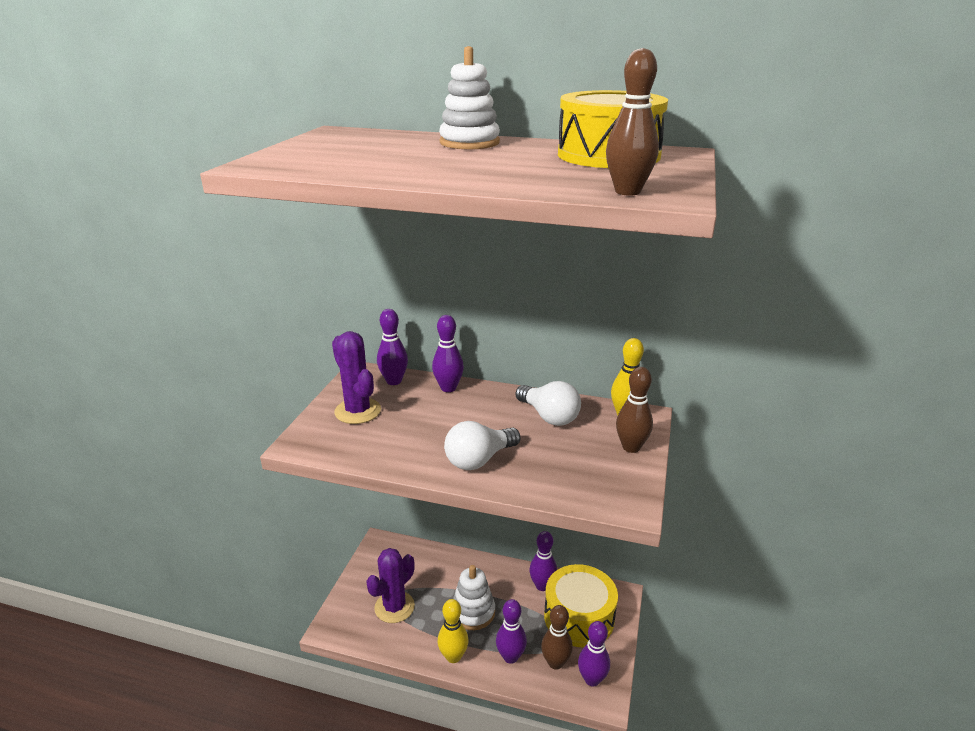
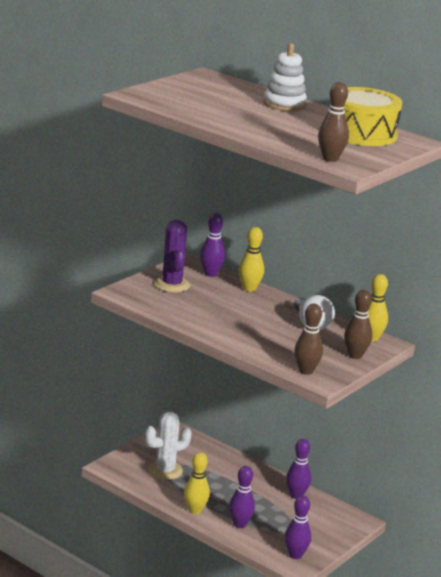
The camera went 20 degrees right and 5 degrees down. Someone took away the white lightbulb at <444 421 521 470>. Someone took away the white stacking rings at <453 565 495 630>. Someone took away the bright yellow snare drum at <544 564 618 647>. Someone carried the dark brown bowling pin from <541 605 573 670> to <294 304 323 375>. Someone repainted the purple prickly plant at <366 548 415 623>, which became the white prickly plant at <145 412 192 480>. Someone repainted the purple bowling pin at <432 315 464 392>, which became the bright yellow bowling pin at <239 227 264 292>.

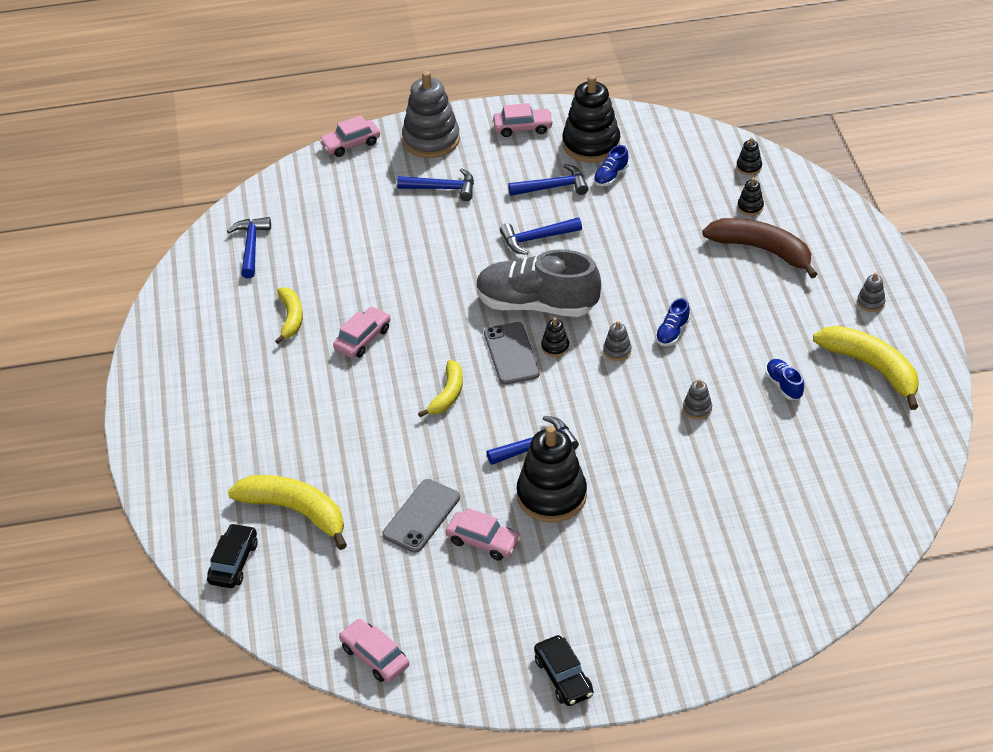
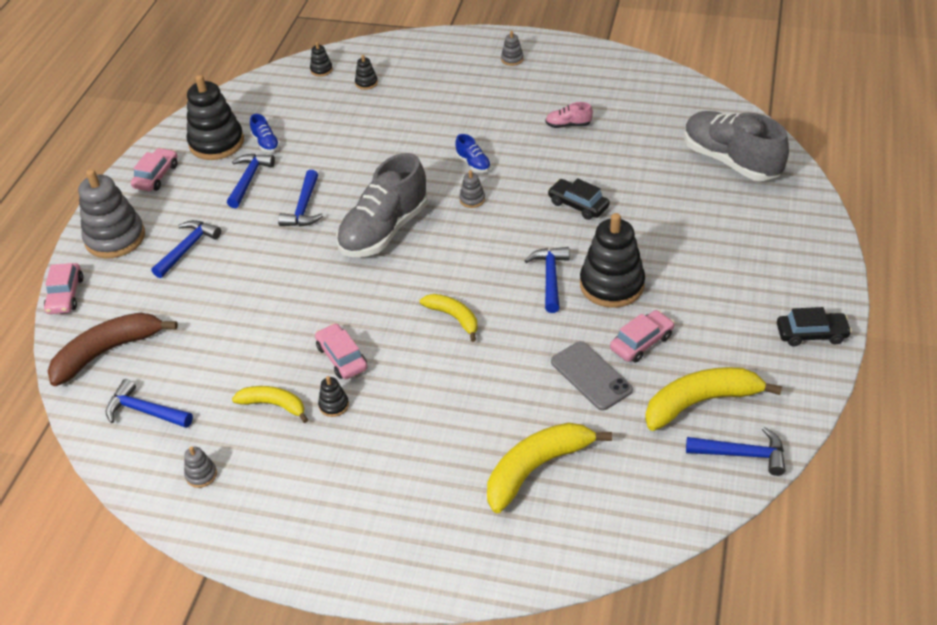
The camera went 65 degrees left and 0 degrees up. Someone took away the gray phone at <484 322 540 385>. Someone put down the gray sneaker at <684 111 789 181>. Someone carried the black toy car from <207 523 258 588> to <548 178 610 220>. Someone carried the black stacking rings from <541 317 569 357> to <318 376 349 417>. Someone carried the gray stacking rings from <683 379 712 419> to <184 446 217 488>. Someone carried the dark brown banana fruit from <702 218 817 278> to <48 312 178 386>. Someone carried the bright yellow banana fruit from <813 326 919 410> to <645 367 782 431>. Someone swapped the rose-pink toy car at <339 619 409 682> for the royal blue claw hammer at <686 427 785 476>. Someone repainted the royal blue sneaker at <765 359 804 400>, which became the rose-pink sneaker at <545 102 593 128>.

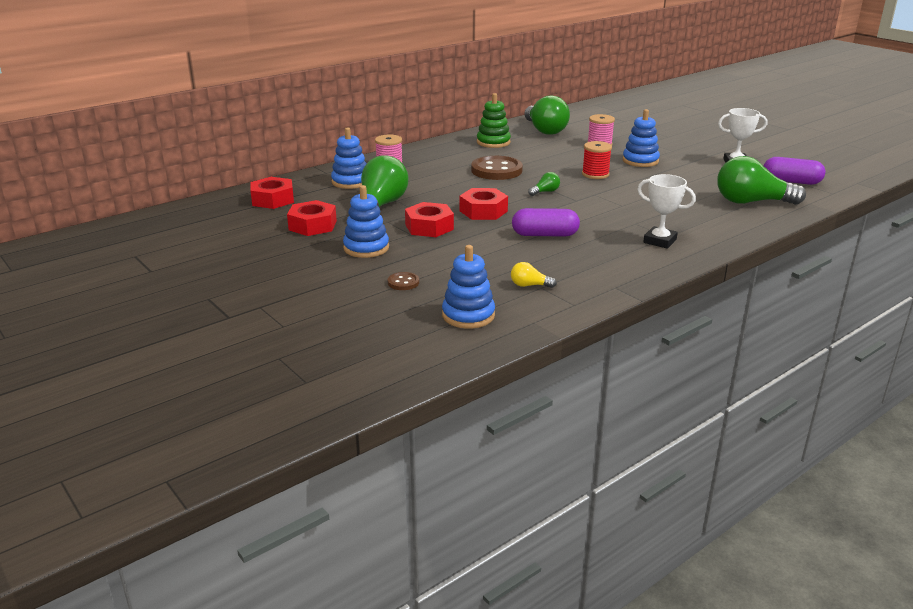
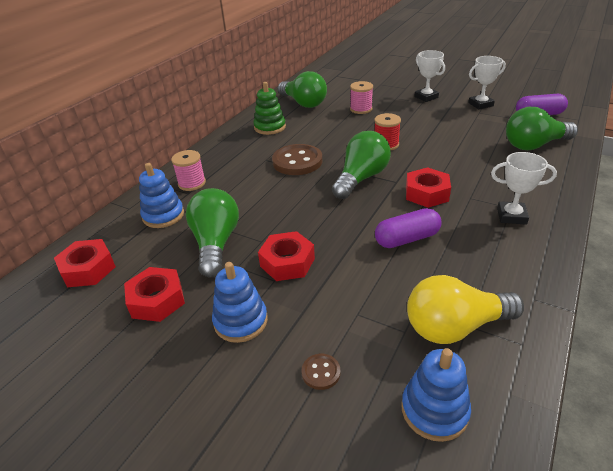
The camera went 20 degrees left and 10 degrees up. Someone took away the royal blue stacking rings at <623 109 660 167>. Someone put down the white trophy at <414 50 445 102>. Someone carried the red hexagon nut from <460 188 508 220> to <406 167 451 208>. Someone scaled the bright yellow lightbulb at <511 262 557 288> by 2.32. Someone scaled the emerald lightbulb at <528 172 560 196> by 2.32.

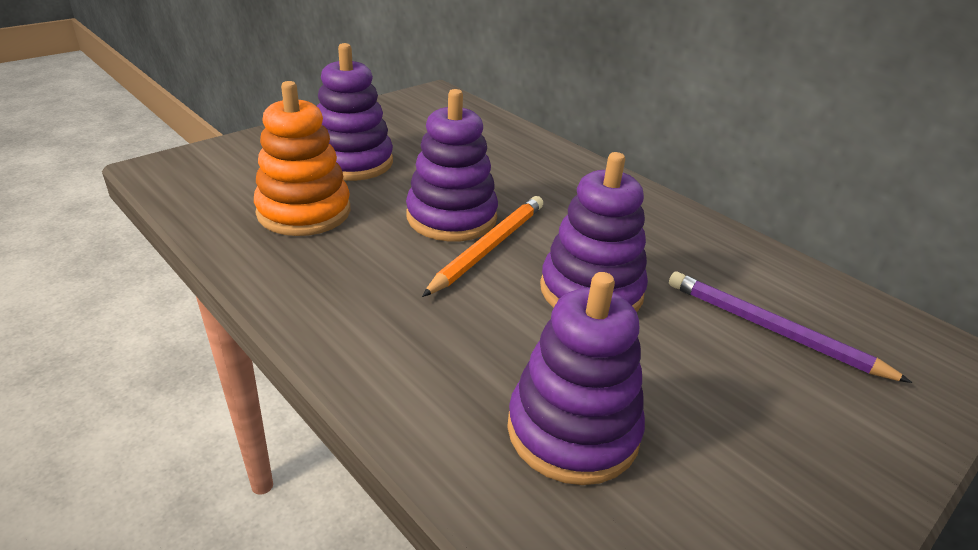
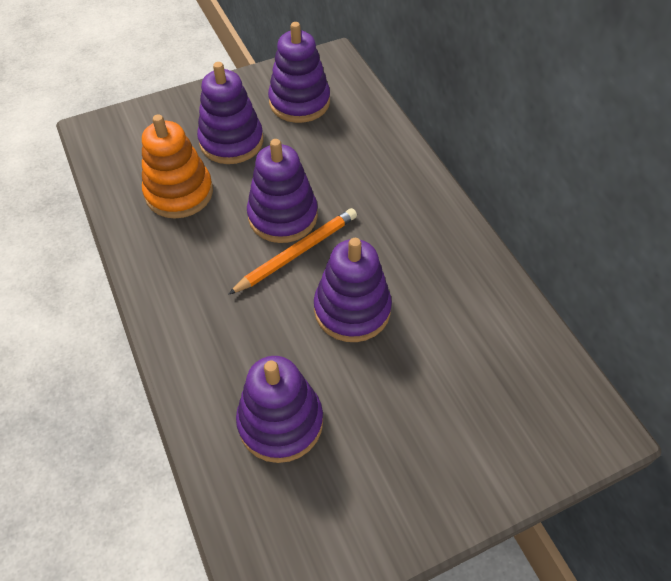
The camera went 20 degrees right and 20 degrees up. Someone took away the purple lead pencil at <669 272 912 383>. Someone put down the purple stacking rings at <268 22 330 123>.

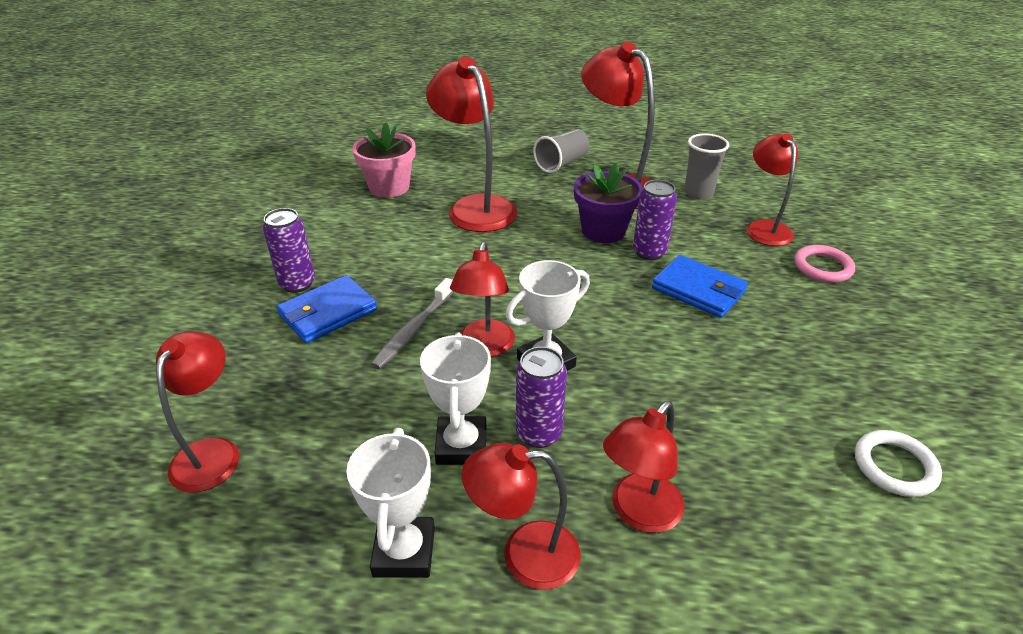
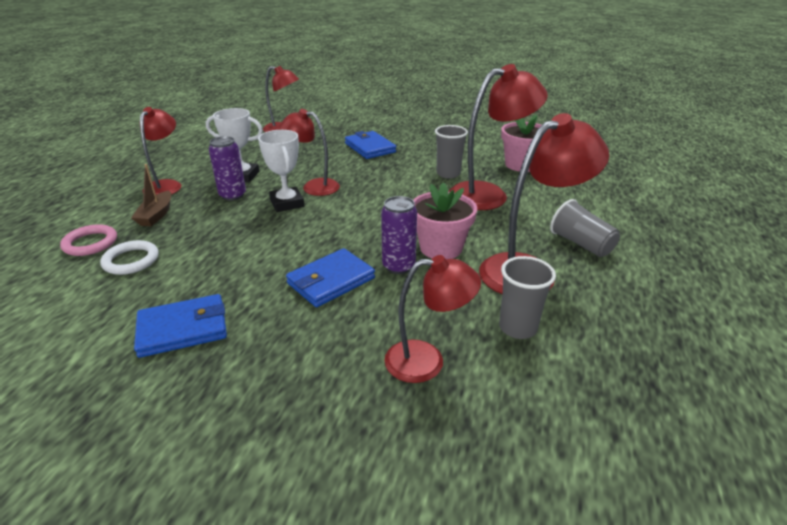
The camera went 100 degrees right and 5 degrees down. Someone took away the purple can at <263 208 315 293>. Someone took away the white trophy at <346 428 435 578>. Someone took away the gray toothbrush at <371 278 454 369>. Someone put down the royal blue card wallet at <134 294 227 358>. Someone put down the gray cup at <435 125 468 179>. Someone carried the rose-pink torus from <794 245 855 283> to <60 224 117 256>. Someone carried the white torus from <855 430 942 497> to <100 240 159 275>. Someone swapped the red reading lamp at <603 401 684 533> for the dark brown toy boat at <131 164 171 226>. Someone repainted the purple potted plant at <574 163 643 243>, which became the rose-pink potted plant at <413 182 477 259>.

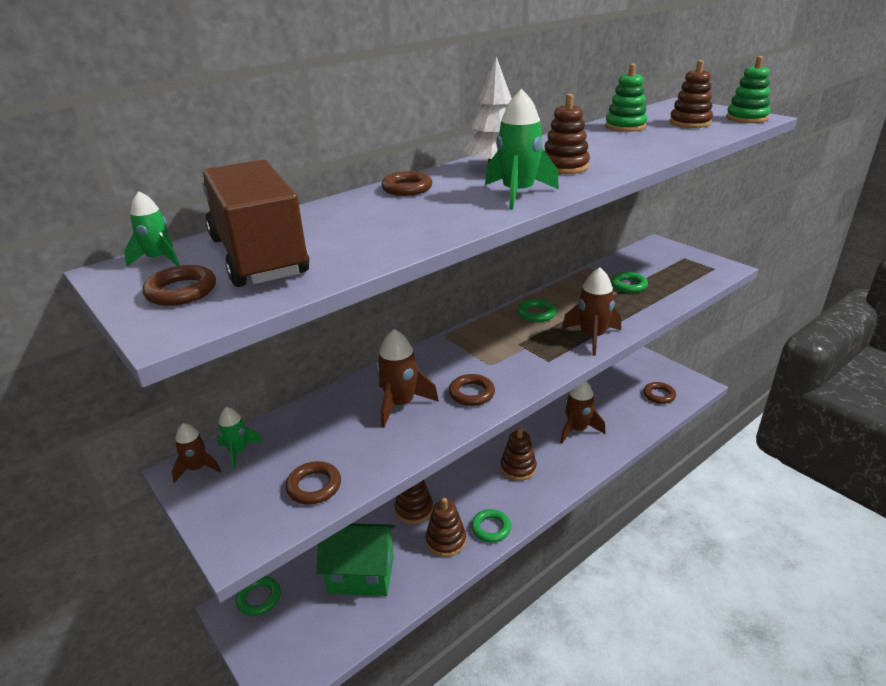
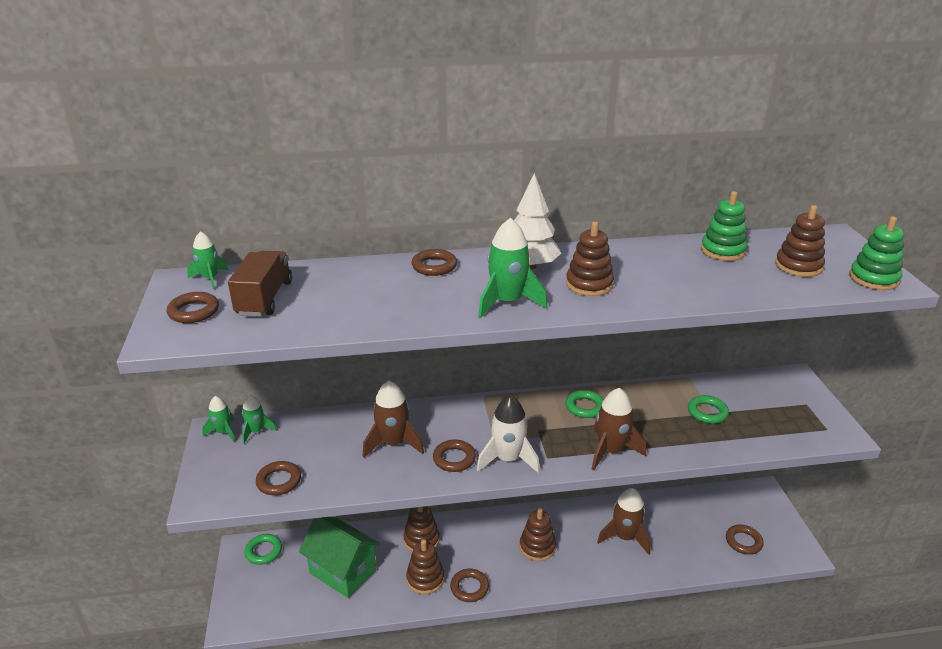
The camera went 30 degrees right and 0 degrees up. Someone put down the white spaceship at <477 395 540 473>. Someone repainted the dark brown spaceship at <172 423 221 483>, which became the emerald spaceship at <202 396 235 442>. Someone repainted the emerald torus at <471 509 511 542>, which became the dark brown torus at <450 569 489 602>. Someone scaled the dark brown toy truck at <202 160 309 287> by 0.66.

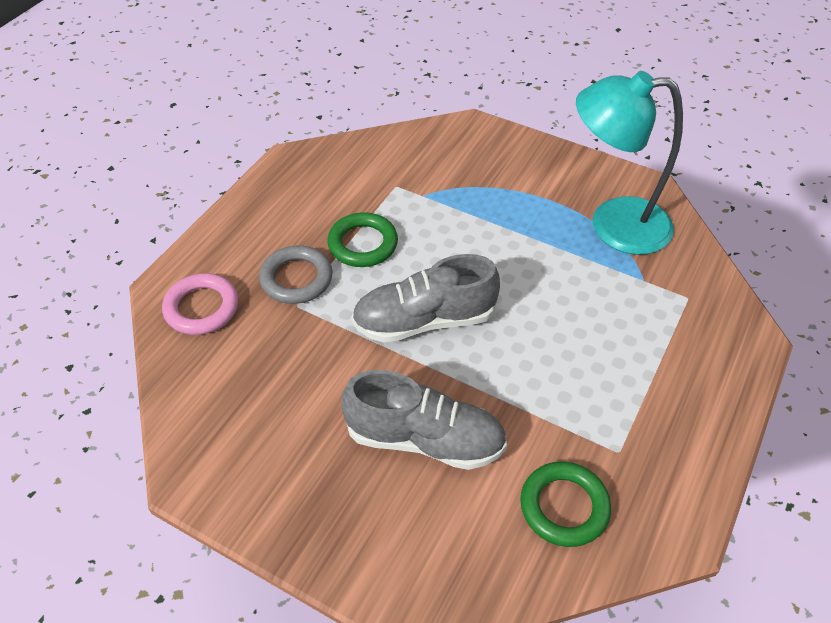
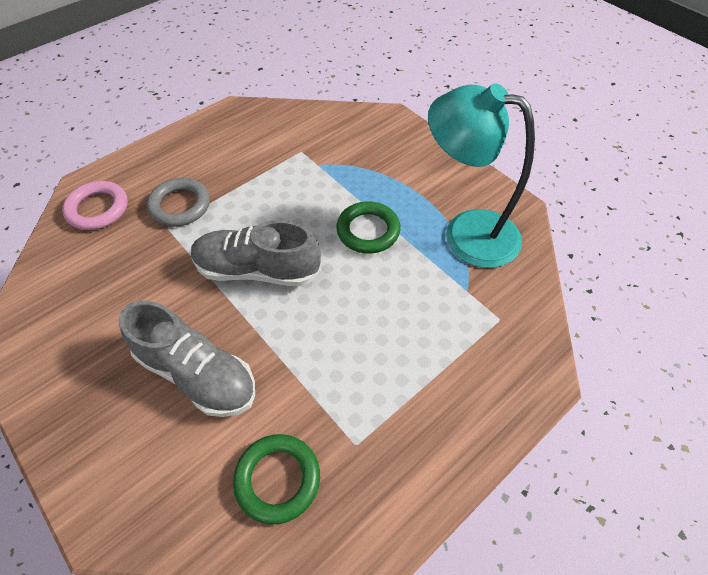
The camera went 20 degrees right and 5 degrees up. Someone carried the emerald torus from <327 212 398 267> to <336 201 401 254>.

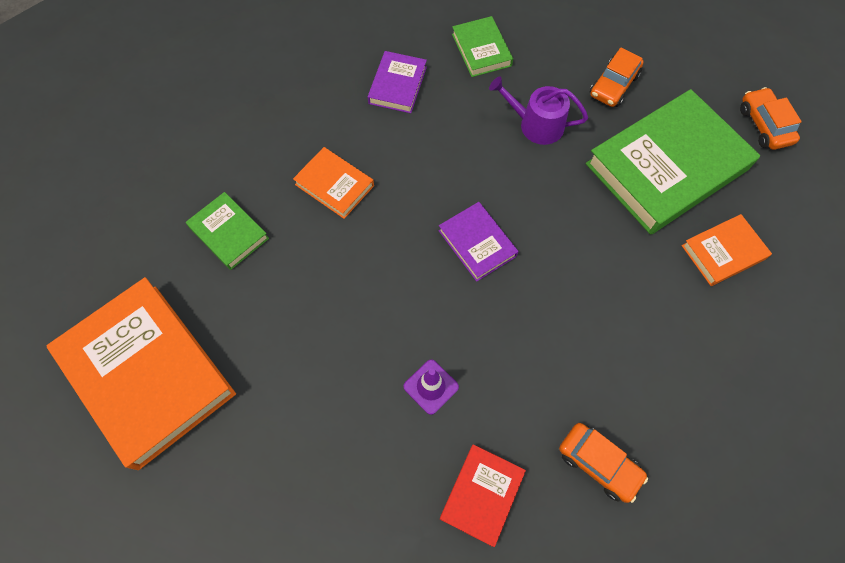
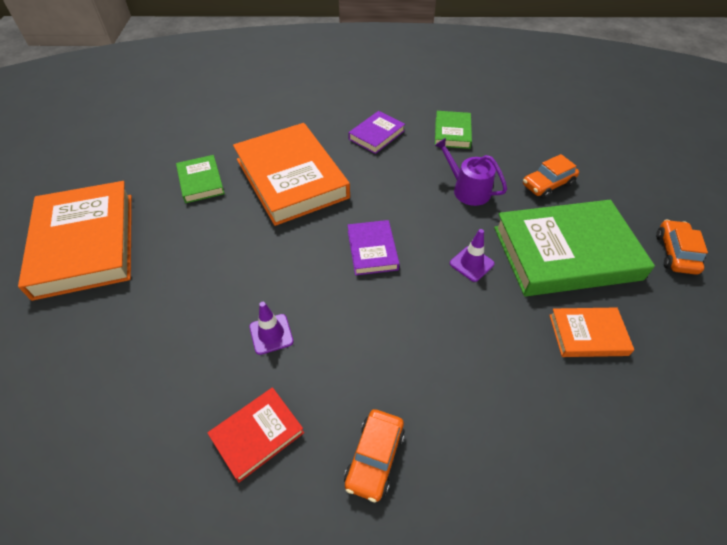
The camera went 25 degrees right and 15 degrees down. Someone put down the purple road cone at <450 229 495 282>. Someone rotated the orange-coloured toy car at <559 423 648 503> by 45 degrees clockwise. Someone scaled the orange-coloured book at <293 147 374 219> by 2.08.

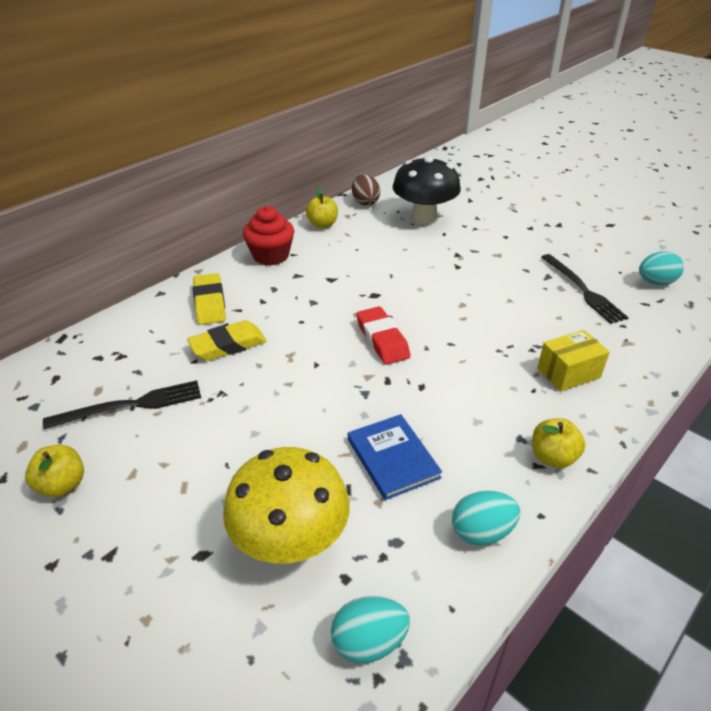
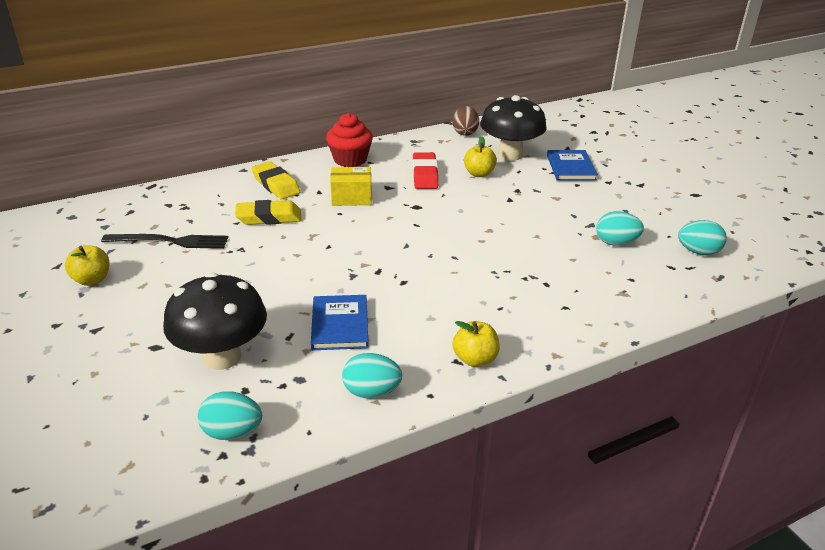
The camera went 20 degrees right and 5 degrees down. Someone put down the royal blue book at <547 150 598 181>. Someone carried the bright yellow apple fruit from <306 187 338 228> to <464 137 497 177>. Someone carried the red pencil eraser from <356 307 411 365> to <413 152 438 189>. Someone carried the bright yellow parcel from <537 330 610 392> to <330 167 372 206>. Someone swapped the black dinner fork at <541 254 629 324> for the turquoise egg at <596 211 644 246>. Someone repainted the bright yellow mushroom at <223 447 350 564>, which became the black mushroom at <163 272 267 370>. Someone rotated the bright yellow pencil eraser at <193 273 226 325> by 45 degrees counterclockwise.

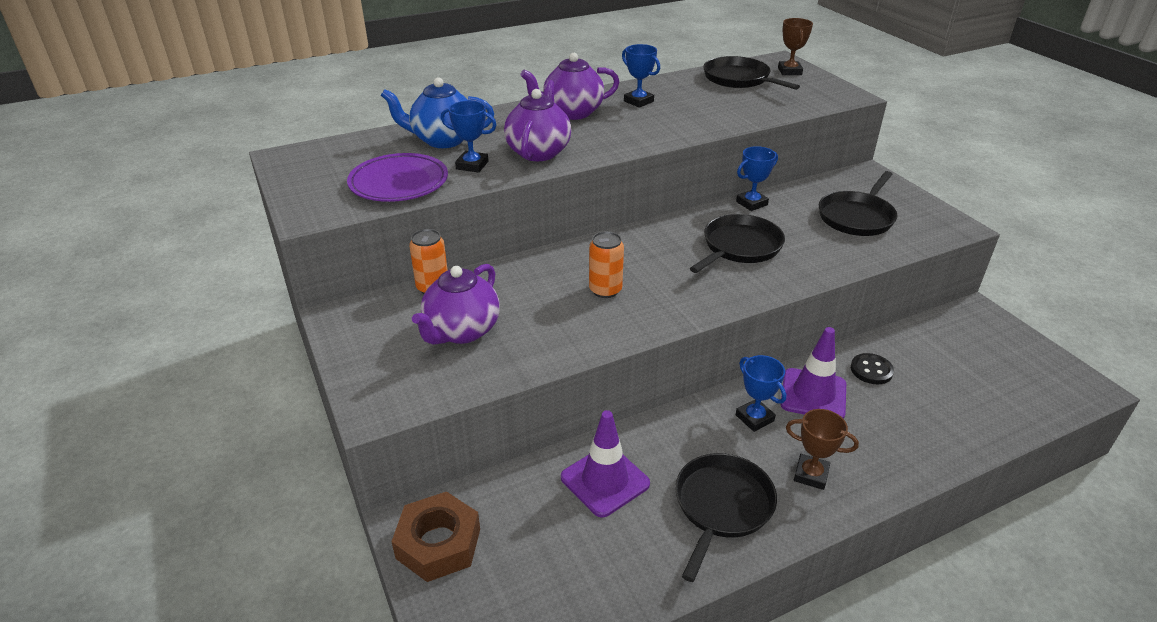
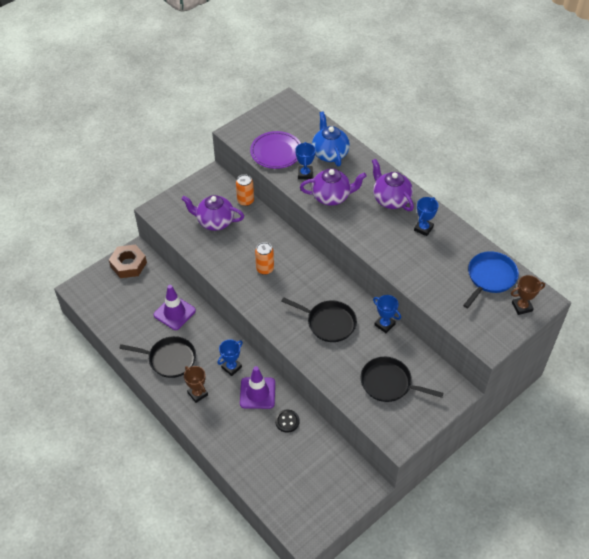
The camera went 75 degrees right and 15 degrees up. Someone repainted the black frying pan at <703 56 800 90>, which became the royal blue frying pan at <463 251 519 308>. Someone rotated the dark brown trophy at <786 409 859 490> by 45 degrees counterclockwise.

